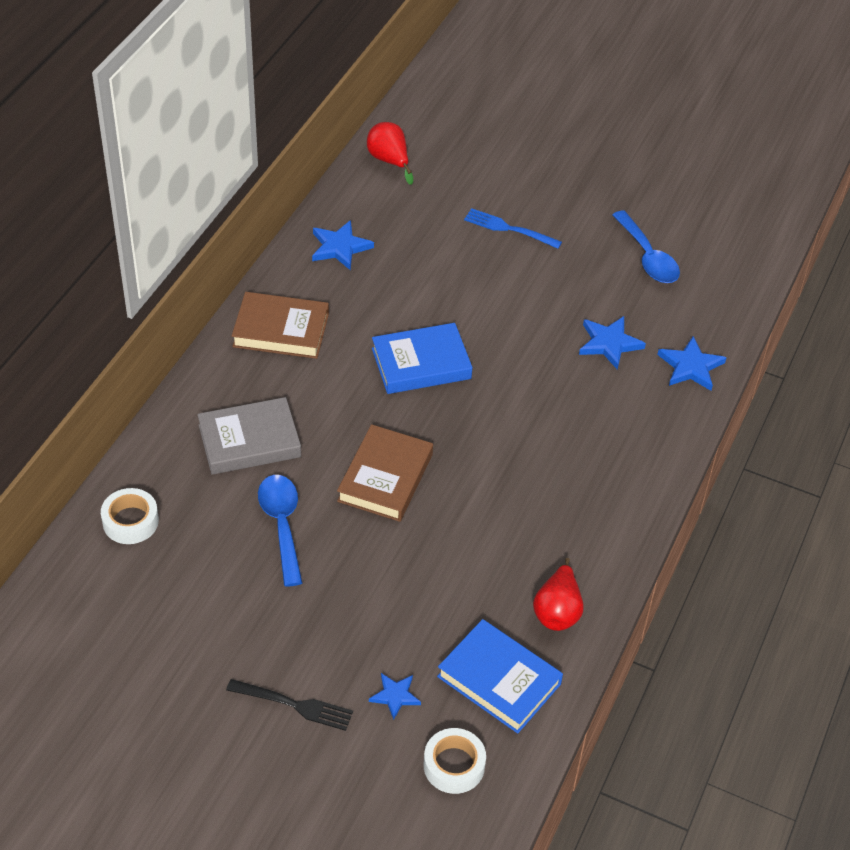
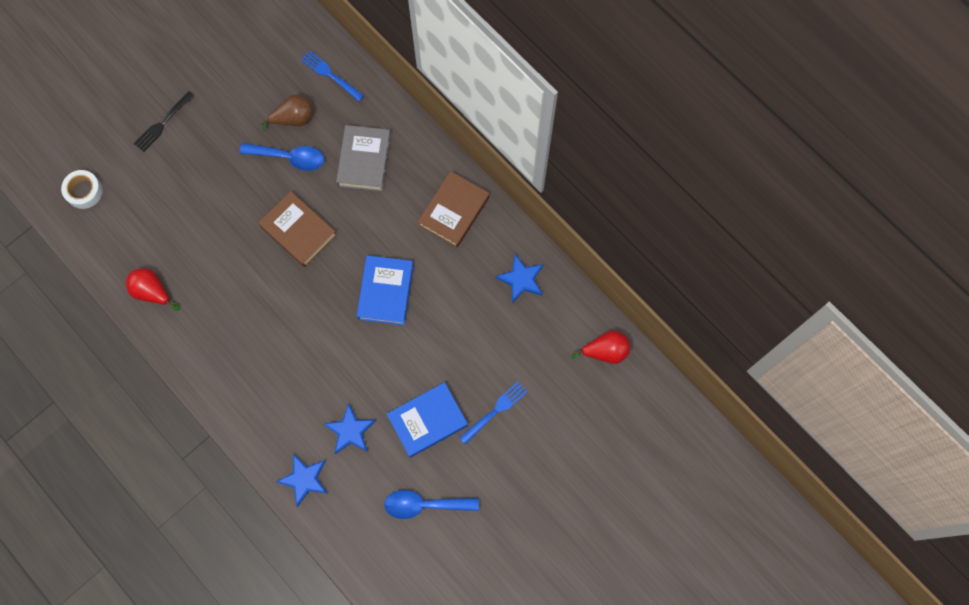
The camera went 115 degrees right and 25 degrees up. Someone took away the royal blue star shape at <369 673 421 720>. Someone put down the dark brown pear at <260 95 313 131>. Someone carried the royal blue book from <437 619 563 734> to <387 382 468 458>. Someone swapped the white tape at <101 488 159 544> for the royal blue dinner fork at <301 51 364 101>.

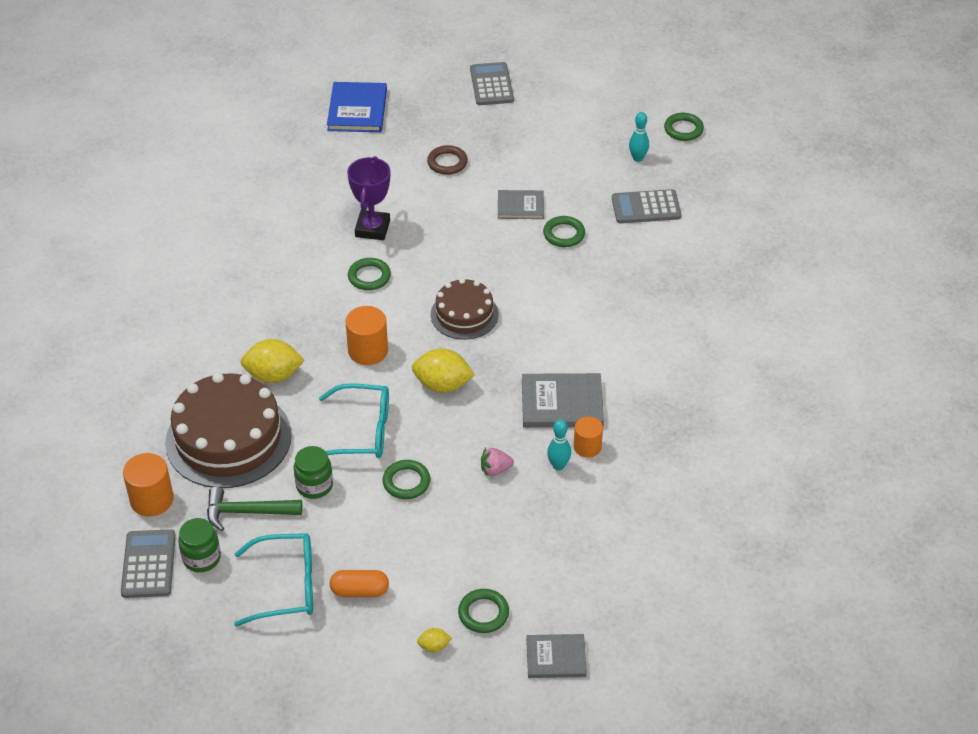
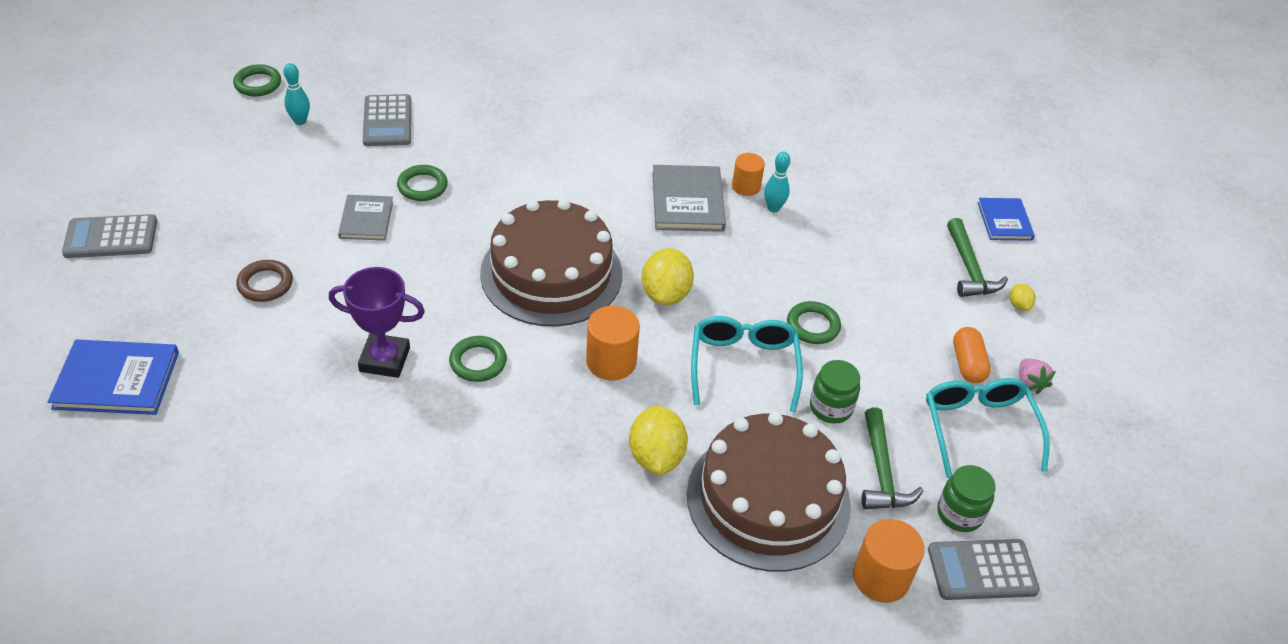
The camera went 95 degrees left and 0 degrees up. Someone carried the rose-pink strawberry from <481 448 514 477> to <1019 359 1056 395>. Someone swapped the emerald torus at <458 589 509 633> for the emerald claw hammer at <947 218 1008 297>. Someone repainted the gray book at <526 634 587 678>, which became the royal blue book at <977 198 1035 241>. Someone scaled the dark brown cake at <431 278 498 340> by 1.73.

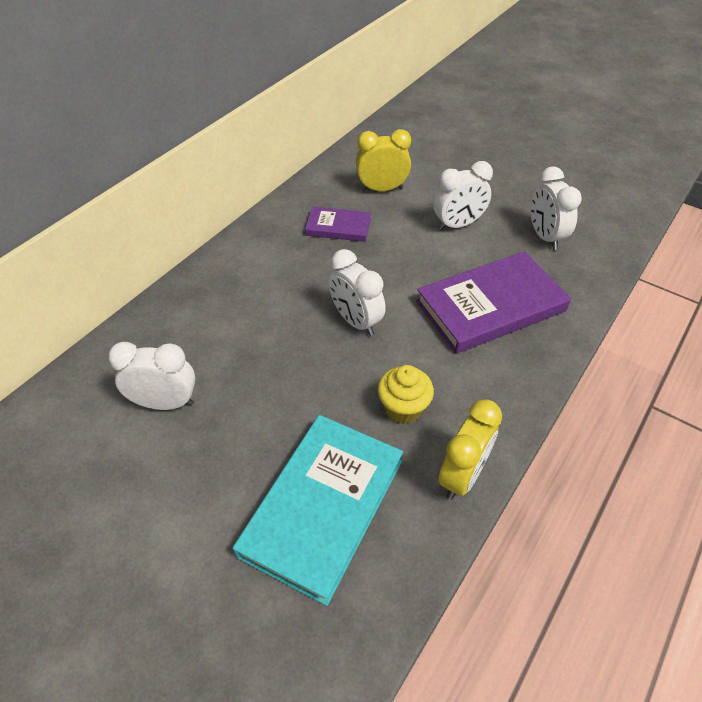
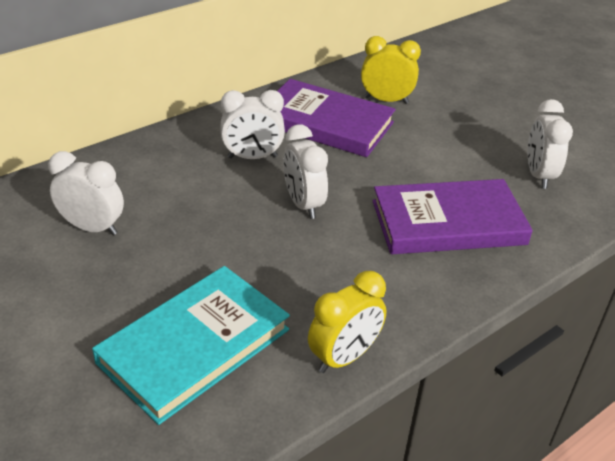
The camera went 15 degrees right and 10 degrees down. Someone took away the bright yellow muffin at <378 365 434 424>. Someone carried the white bedside clock from <433 161 493 230> to <221 90 285 159>. Someone scaled the purple book at <305 207 371 242> by 1.90.

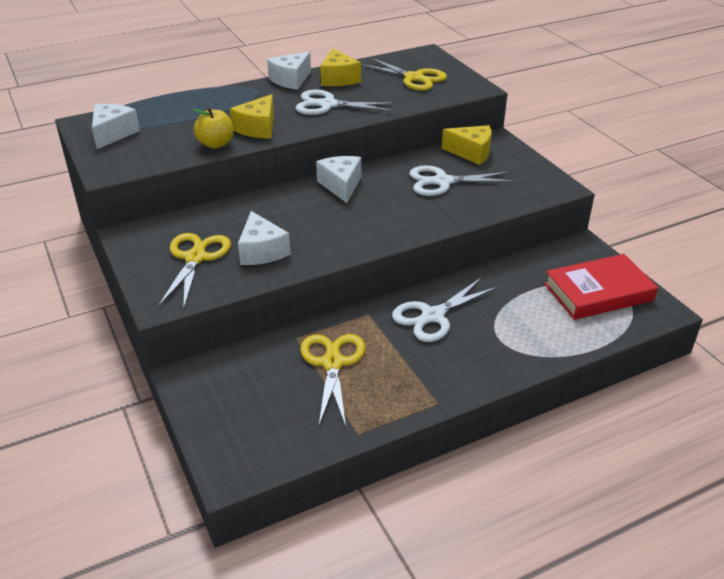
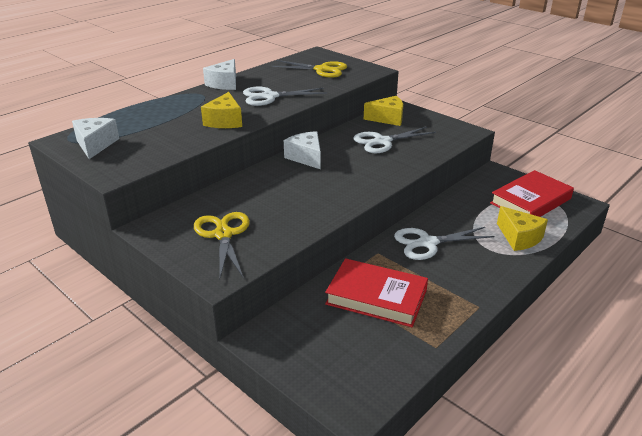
The camera went 20 degrees left and 5 degrees down. Someone took away the bright yellow apple fruit at <192 107 234 148>. Someone took away the white cheese at <238 211 291 265>. Someone carried the bright yellow cheese from <320 48 361 86> to <497 206 548 251>. Someone swapped the bright yellow scissors at <300 334 365 427> for the red book at <325 258 428 327>. Someone rotated the white scissors at <392 278 498 342> by 45 degrees clockwise.

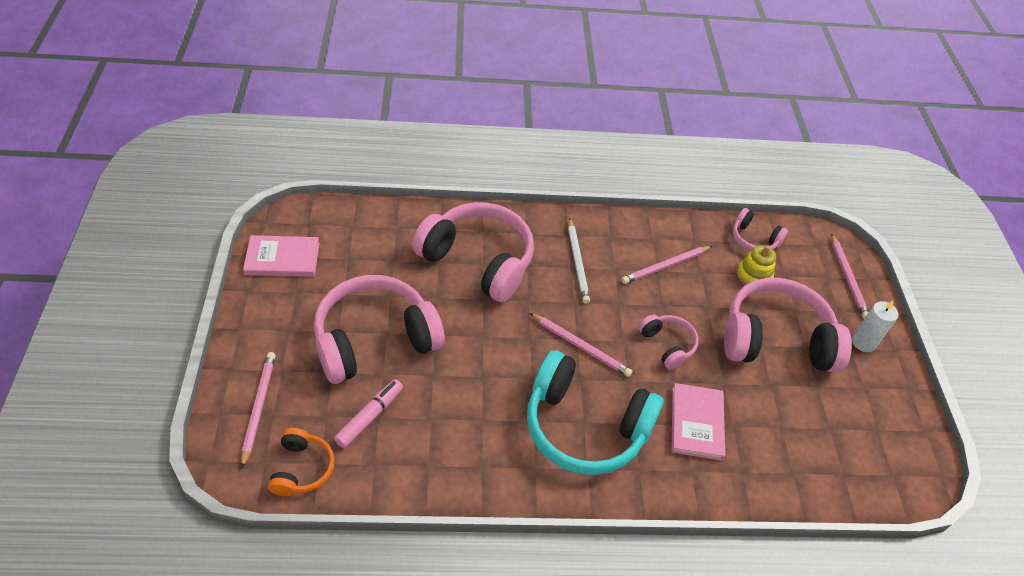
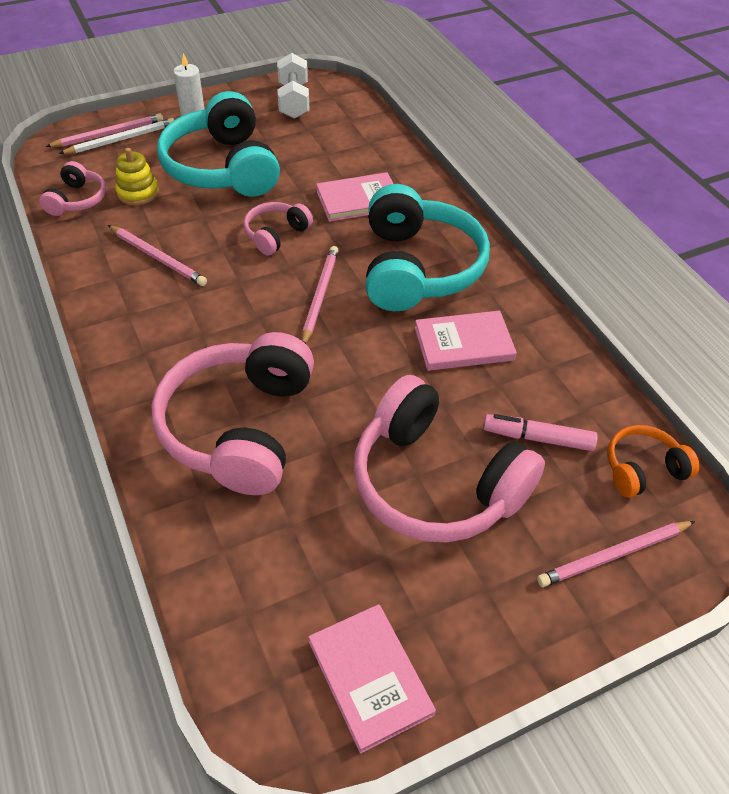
The camera went 110 degrees left and 0 degrees up. Someone put down the white free weight at <277 53 310 119>. Someone put down the rose-pink book at <415 310 517 371>. Someone carried the white lead pencil from <568 218 590 304> to <59 118 174 154>. Someone repainted the rose-pink headphones at <724 278 852 373>, which became the turquoise headphones at <157 91 280 197>.

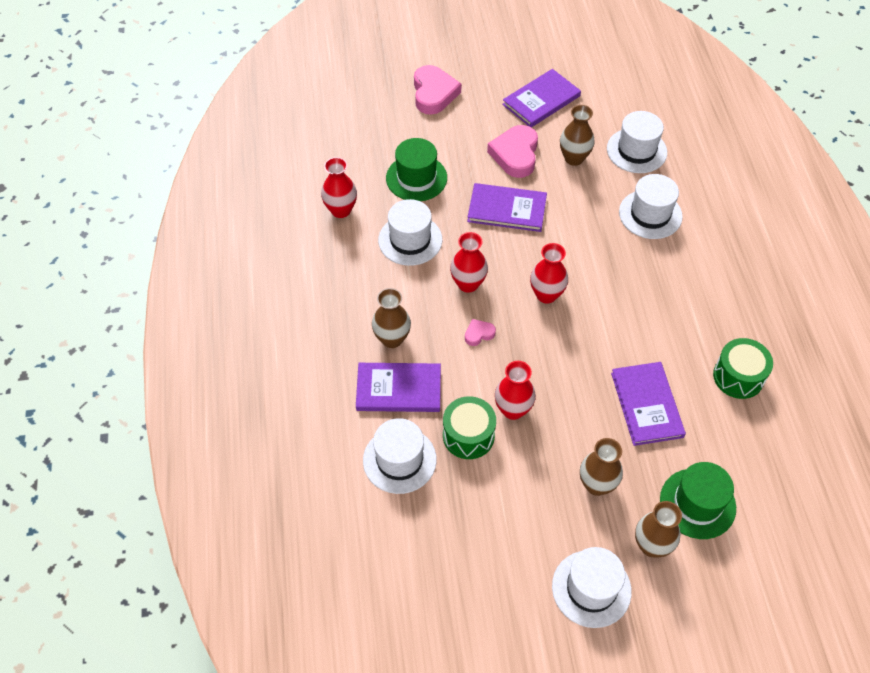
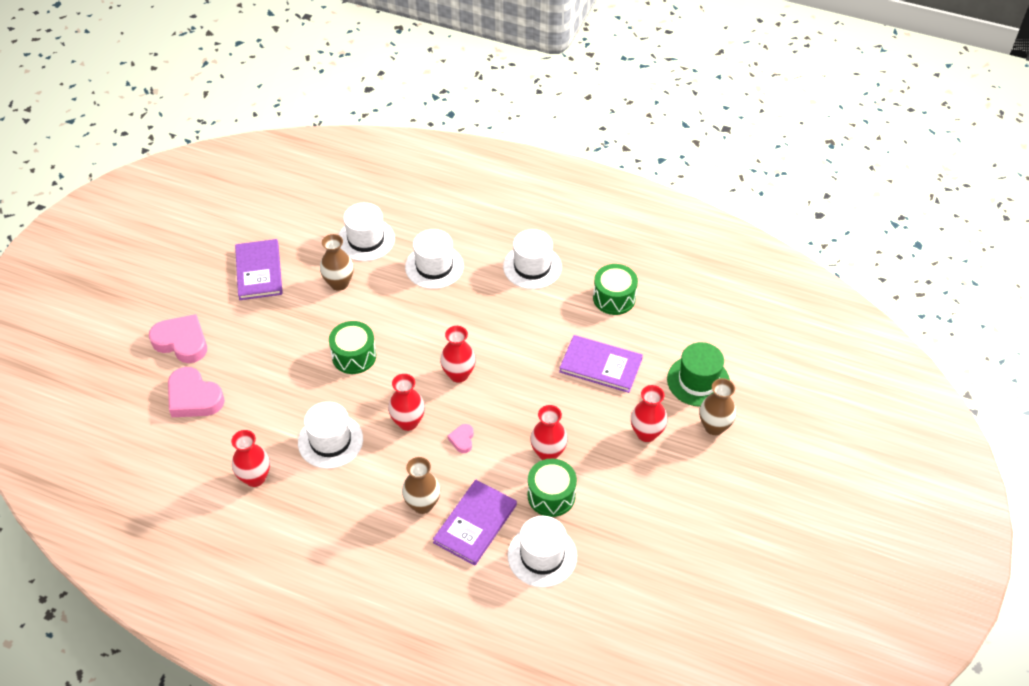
The camera went 60 degrees left and 5 degrees down. Someone took away the emerald hat at <386 138 447 201>. Someone carried the rose-pink heart from <487 125 538 178> to <168 367 225 417>. Someone carried the white hat from <552 547 632 628> to <503 229 562 289>. Someone swapped the purple book at <467 183 547 232> for the emerald snare drum at <329 321 376 374>. Someone repainted the dark brown tall vase at <580 438 623 496>, which became the red tall vase at <631 385 668 442>.

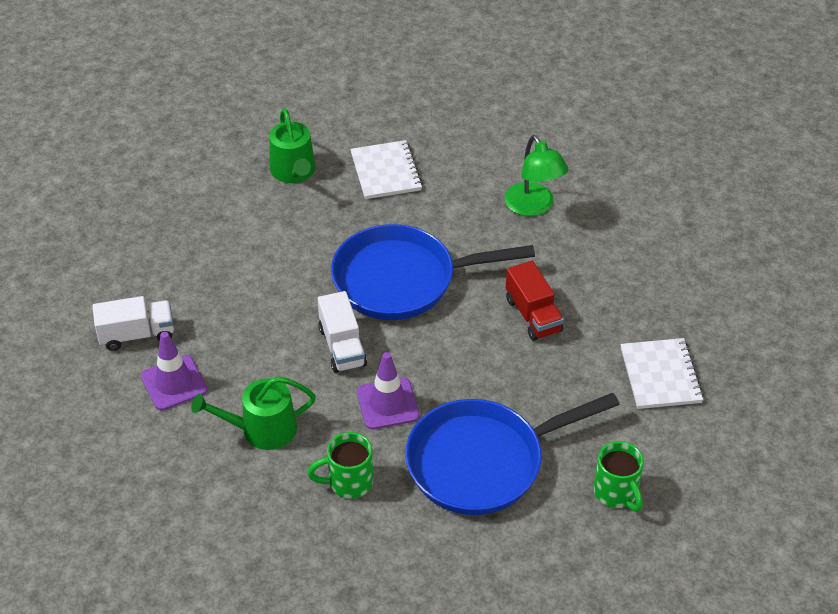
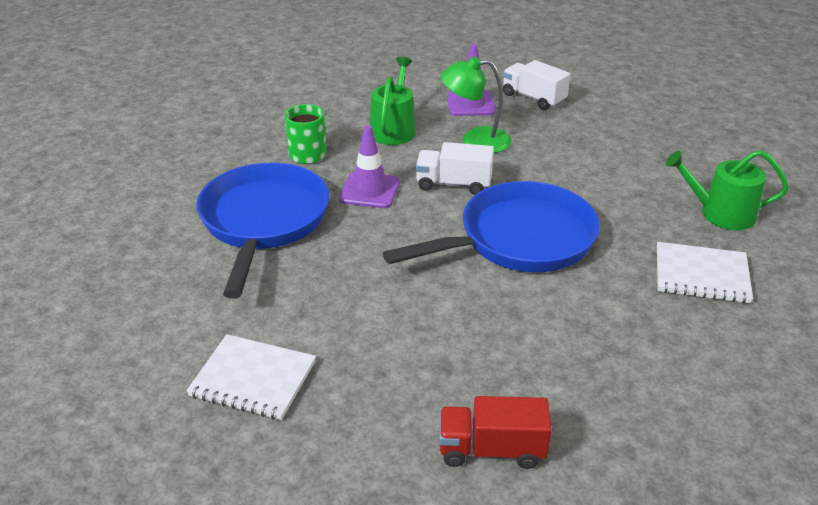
The camera went 115 degrees right and 10 degrees down. Someone took away the emerald tea mug at <594 441 644 512>. Someone carried the emerald reading lamp from <505 135 569 216> to <441 56 512 153>. Someone carried the red toy truck from <506 261 564 341> to <439 396 552 469>. Someone rotated the white toy truck at <93 296 174 351> by 120 degrees clockwise. Someone rotated the royal blue frying pan at <331 224 535 320> by 45 degrees clockwise.

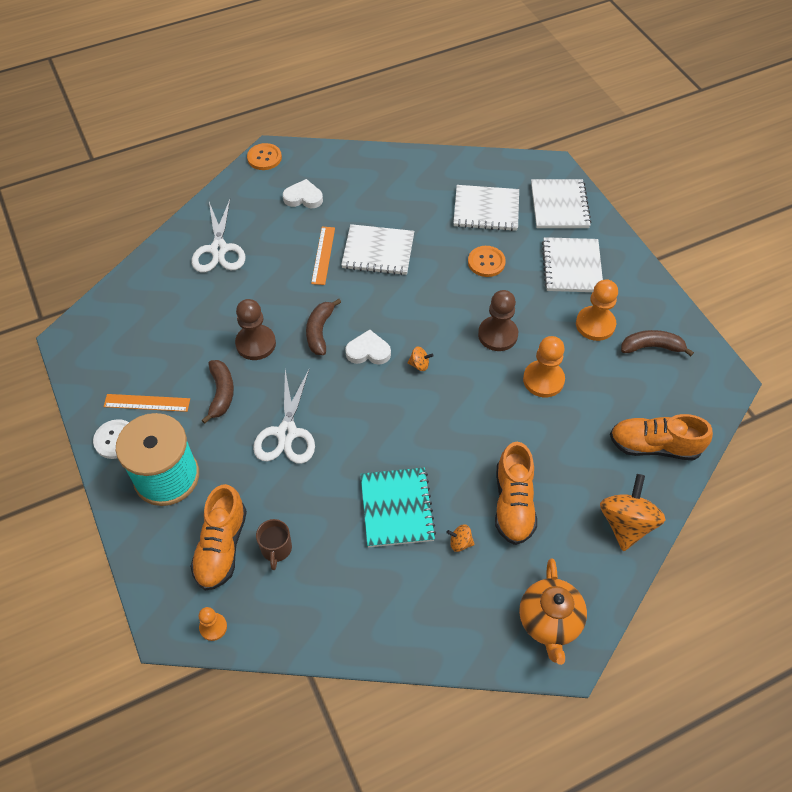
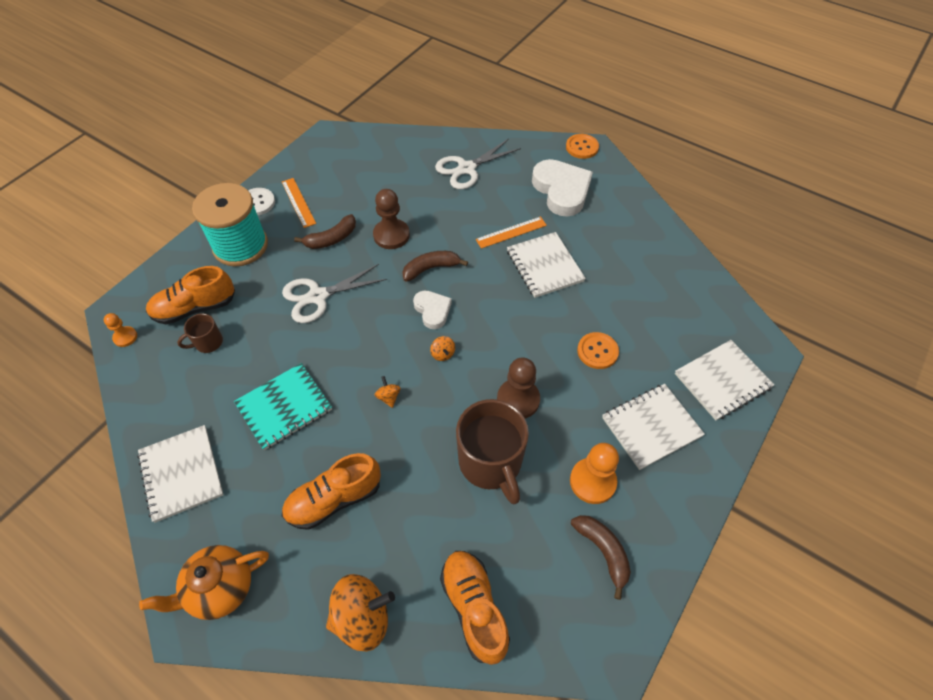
The camera went 60 degrees right and 0 degrees up. Someone carried the orange-coloured whirligig from <447 524 475 552> to <374 376 401 408>. Someone carried the white exercise book from <453 185 519 231> to <137 425 224 523>. Someone swapped the orange-coloured pawn at <523 336 565 397> for the dark brown tea mug at <456 399 529 504>. Someone scaled the white heart at <283 179 323 208> by 1.78.

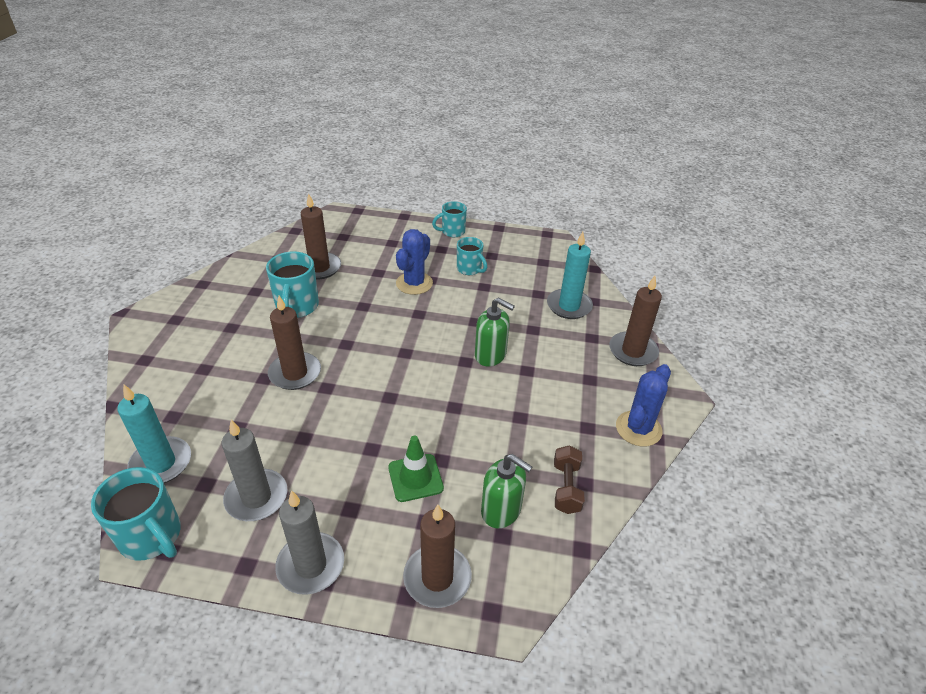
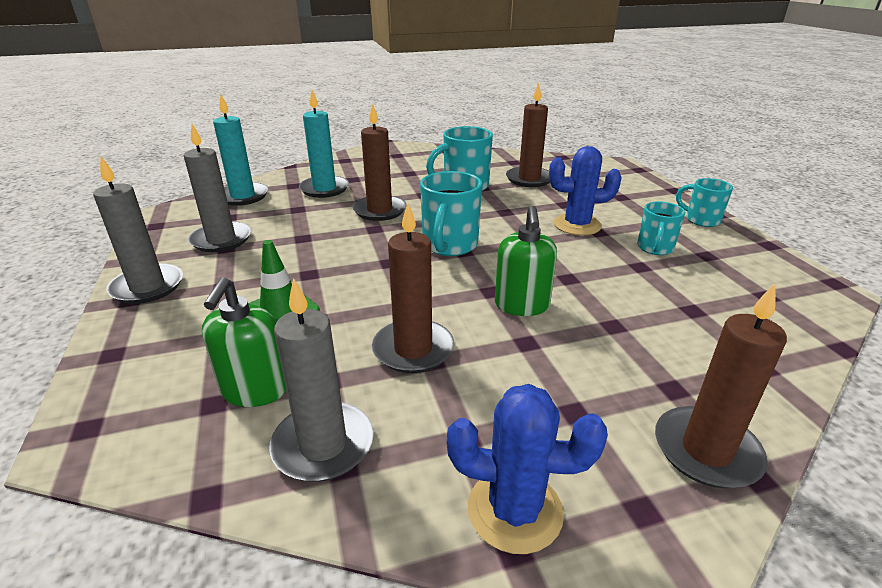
The camera went 65 degrees right and 10 degrees down. Someone carried the turquoise tea mug from <91 467 181 561> to <420 171 482 256>. Someone carried the dark brown candle from <403 505 472 608> to <372 203 454 373>. Someone carried the turquoise candle from <547 232 593 319> to <299 90 349 198>. Someone swapped the dark brown free weight at <554 445 585 514> for the gray candle at <269 279 374 482>.

